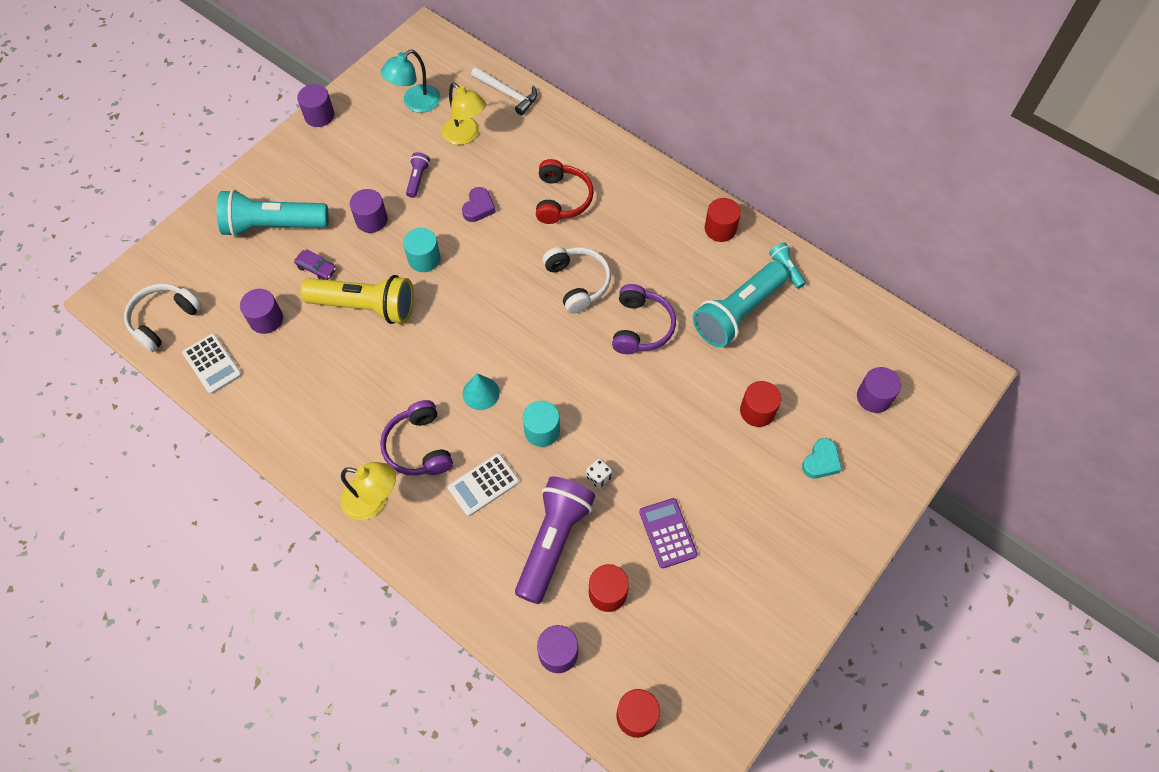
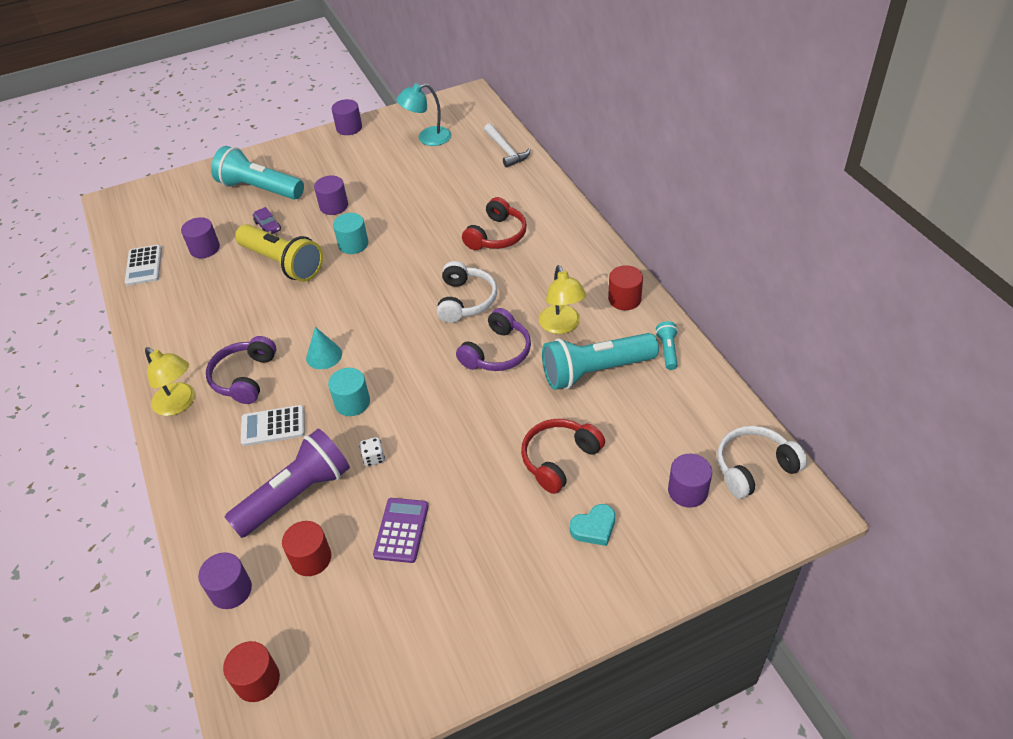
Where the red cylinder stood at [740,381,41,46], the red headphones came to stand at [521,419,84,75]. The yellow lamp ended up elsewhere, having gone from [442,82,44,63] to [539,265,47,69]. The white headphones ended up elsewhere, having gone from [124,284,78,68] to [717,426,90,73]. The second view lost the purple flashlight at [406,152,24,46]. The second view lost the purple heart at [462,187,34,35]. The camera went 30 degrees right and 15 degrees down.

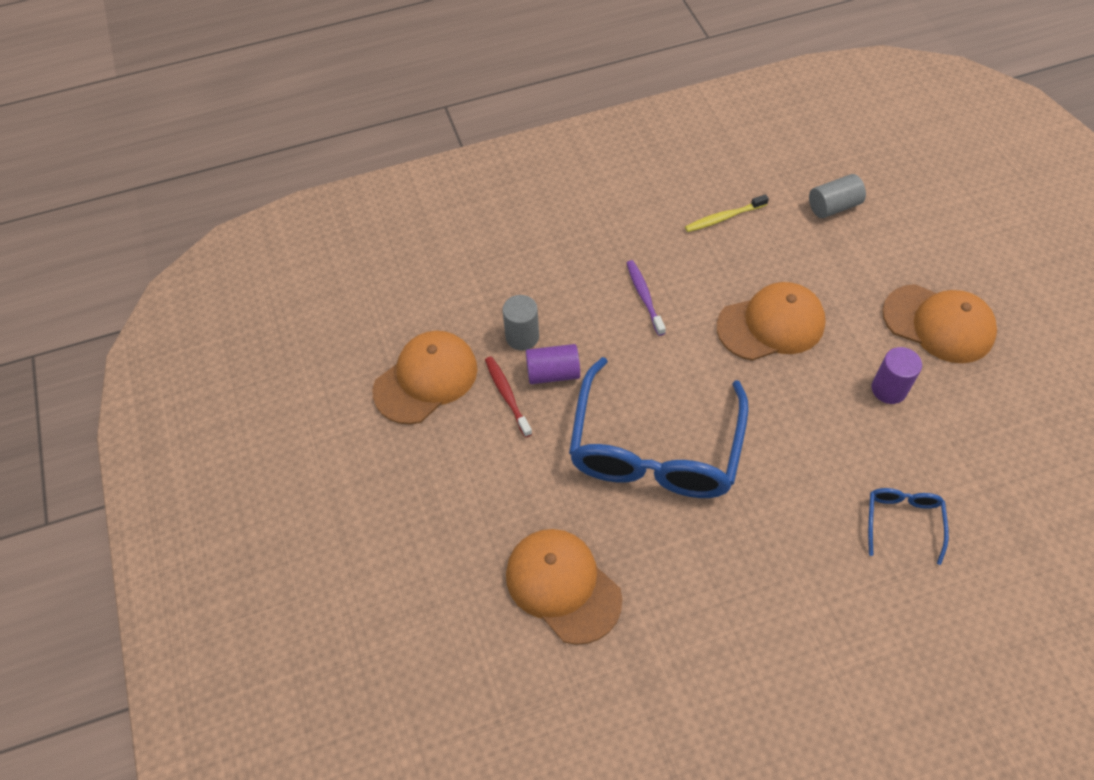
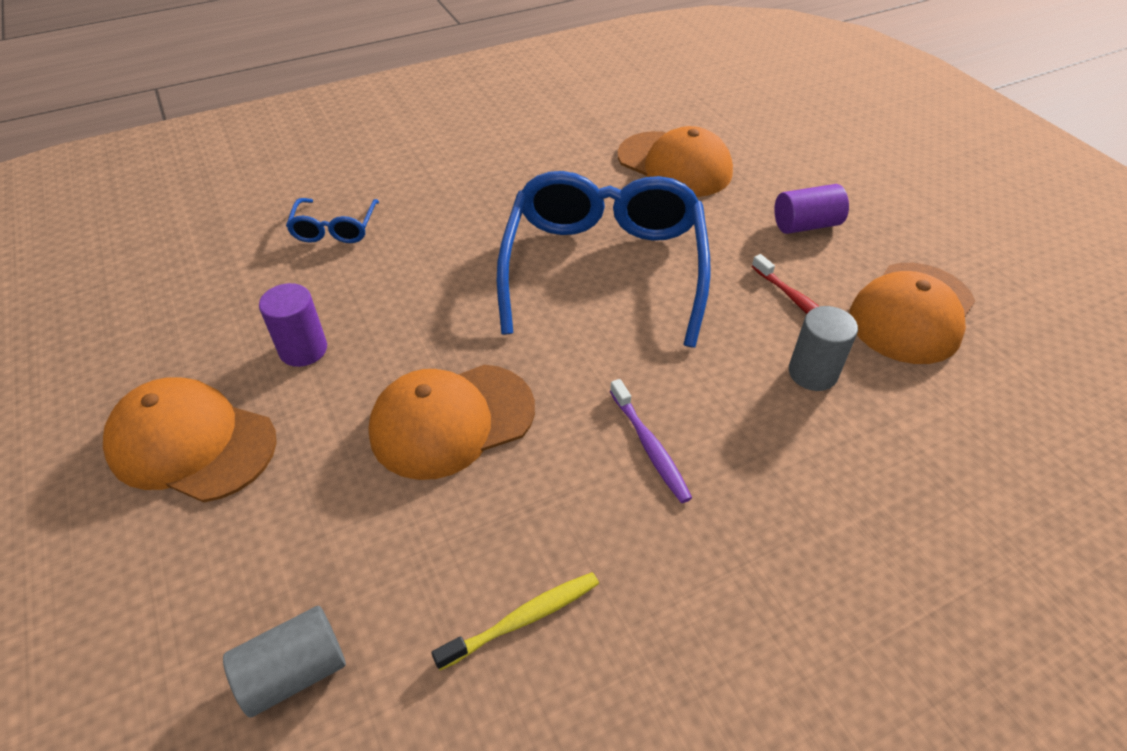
The purple cylinder ended up elsewhere, having gone from [526,344,54,40] to [774,184,75,50]. The camera went 170 degrees right and 10 degrees down.

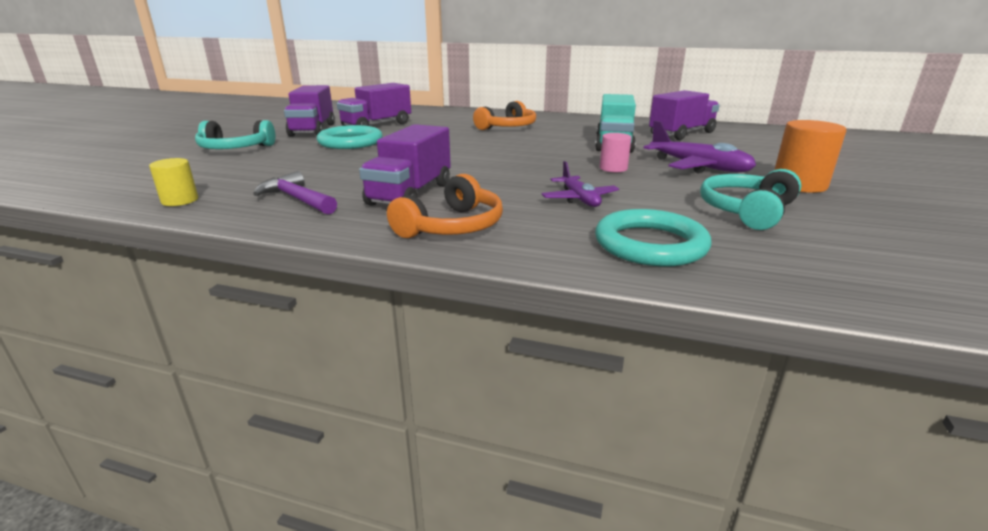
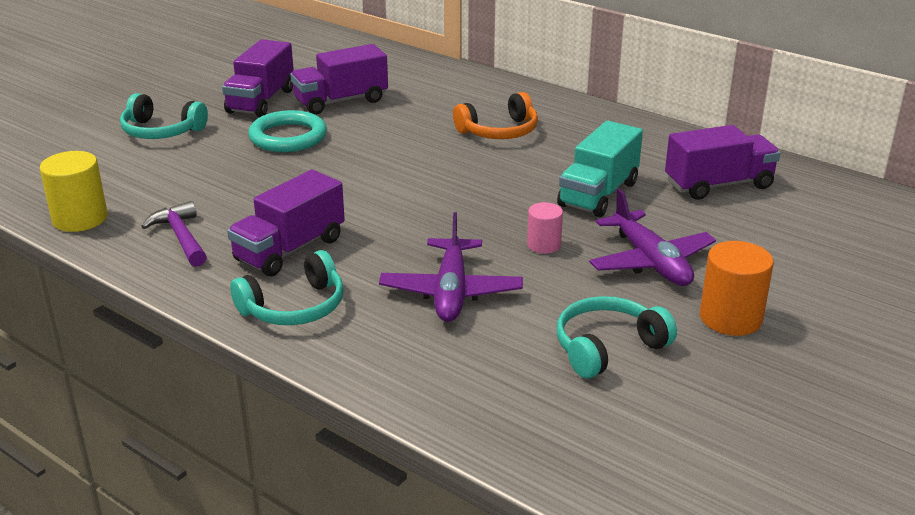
The size of the yellow cylinder at [149,158,49,48] changed by a factor of 1.64. What was the orange headphones at [387,174,116,64] turned into the turquoise headphones at [230,250,114,75]. The size of the purple plane at [542,161,77,46] changed by a factor of 1.61. The second view lost the turquoise ring at [595,209,116,57]. The camera went 20 degrees right and 5 degrees up.

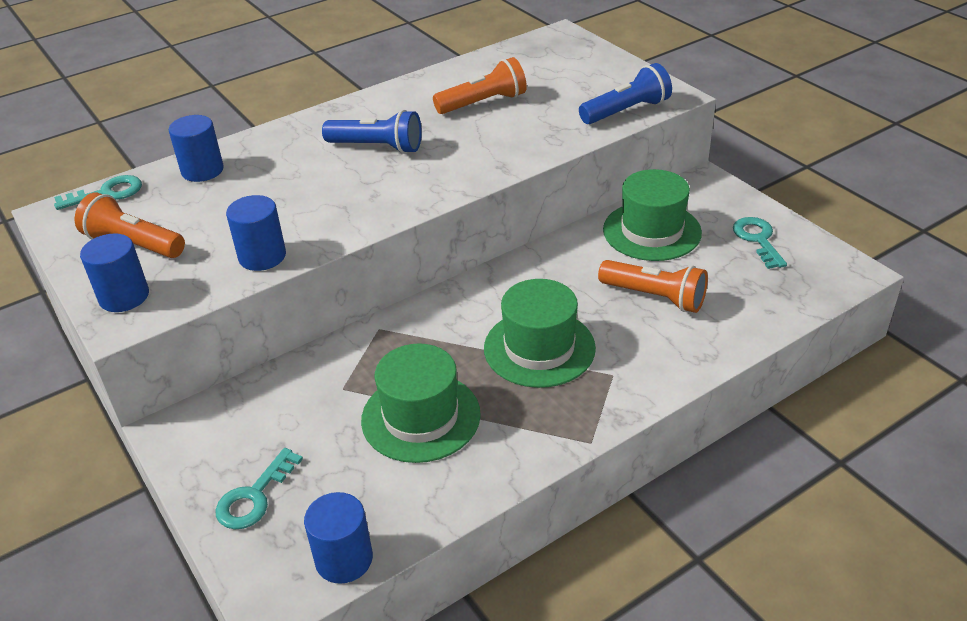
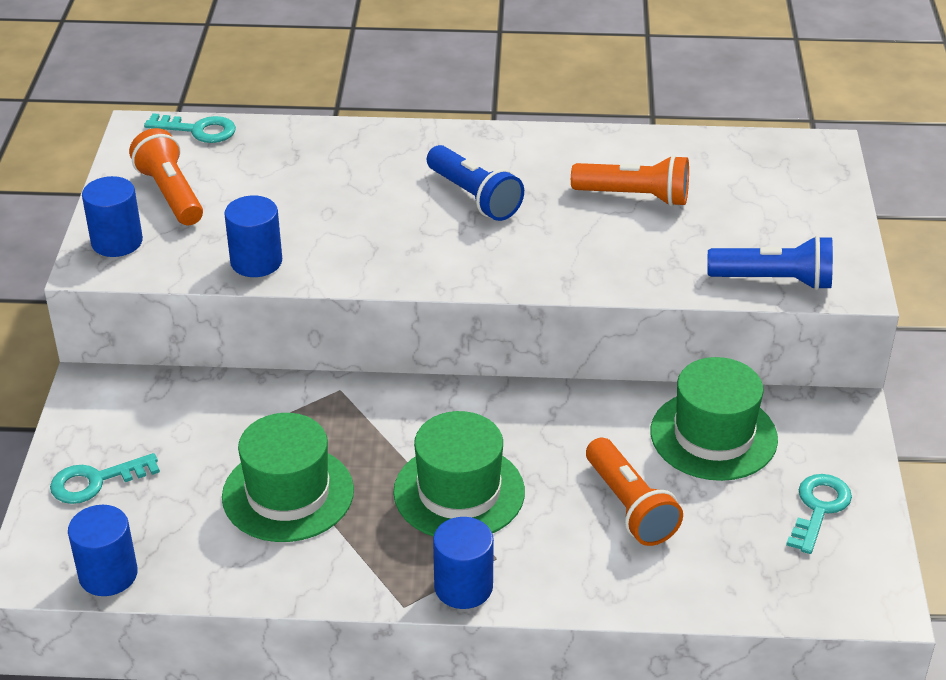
The blue cylinder ended up elsewhere, having gone from [169,115,55,67] to [433,517,61,92]. The camera went 35 degrees right and 0 degrees up.

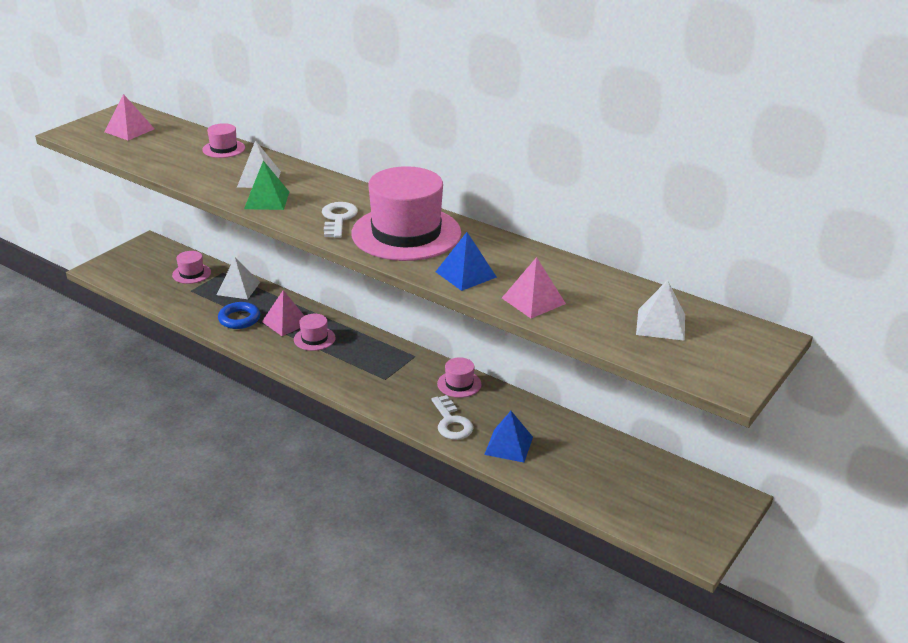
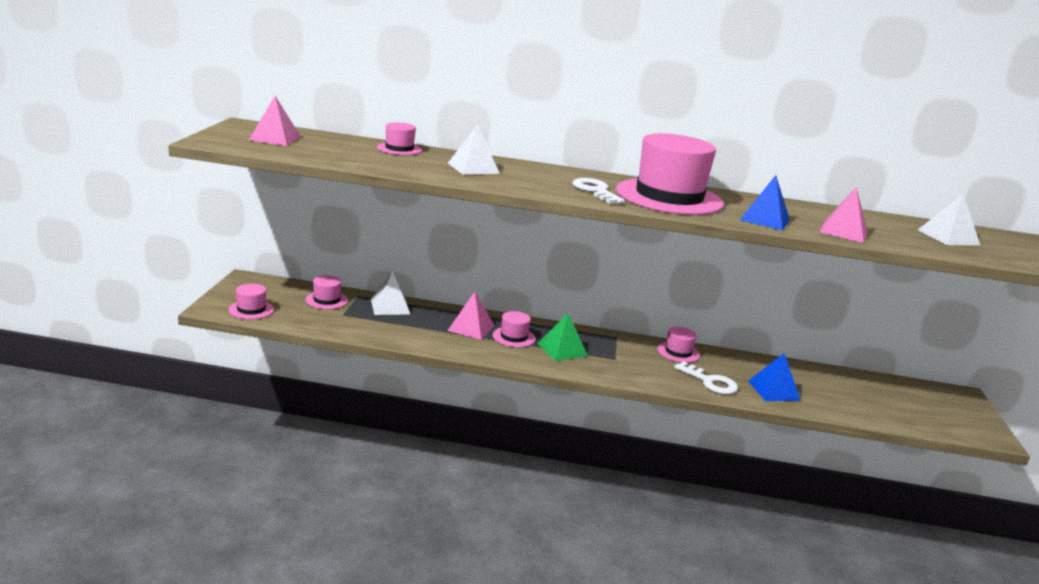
The second view gained the pink hat at [228,284,46,35]. The green pyramid ended up elsewhere, having gone from [244,161,45,49] to [538,313,50,48]. The second view lost the blue ring at [218,302,42,27]. The camera went 30 degrees left and 10 degrees down.

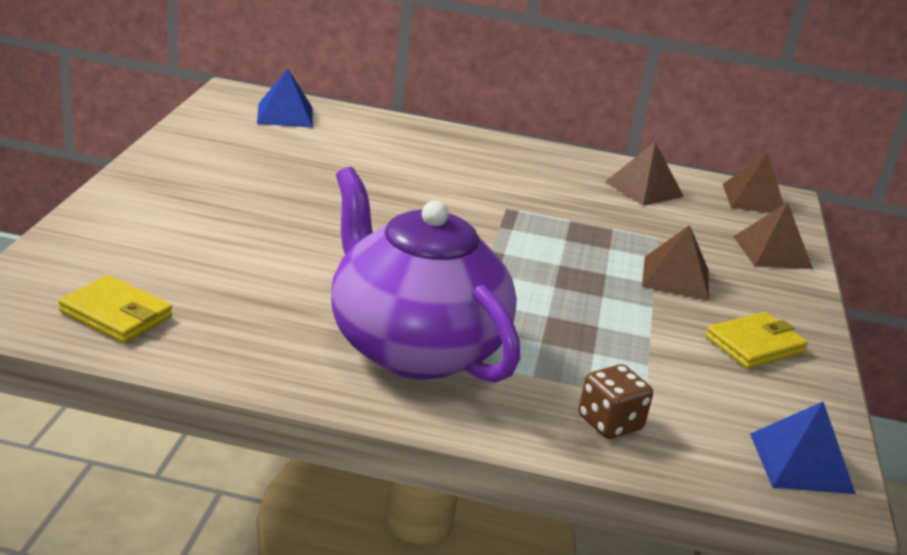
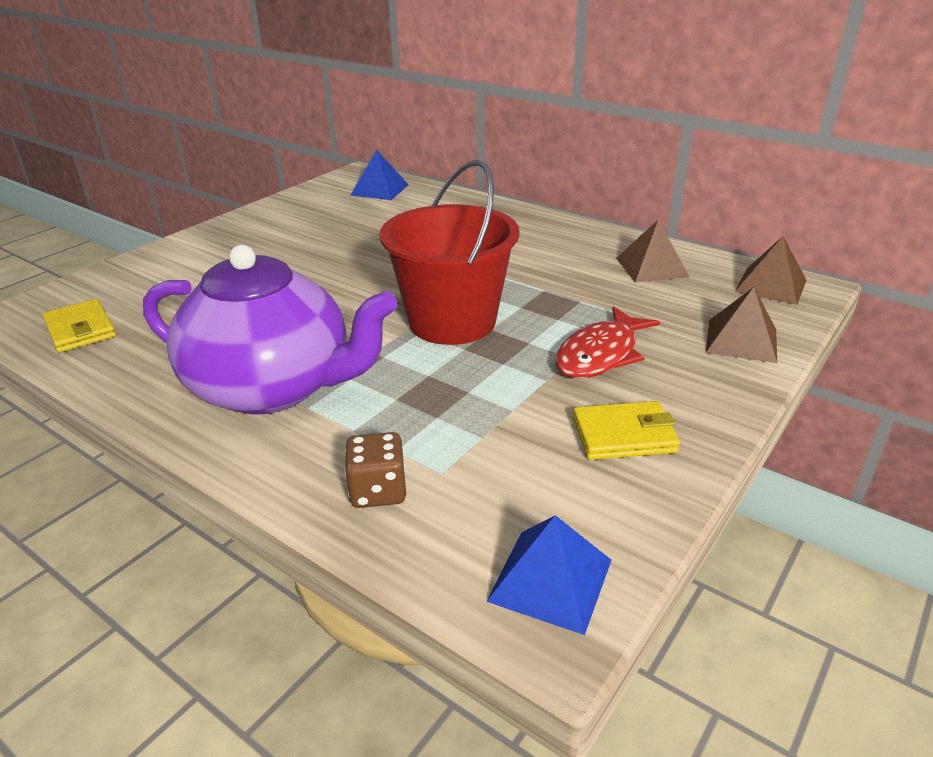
The purple teapot at [331,167,189,216] ended up facing another way, 120 degrees clockwise from before. The second view gained the red bucket at [379,160,141,185]. Where the brown pyramid stood at [642,225,67,76], the red fish came to stand at [555,306,105,72]. The camera went 30 degrees right and 5 degrees up.

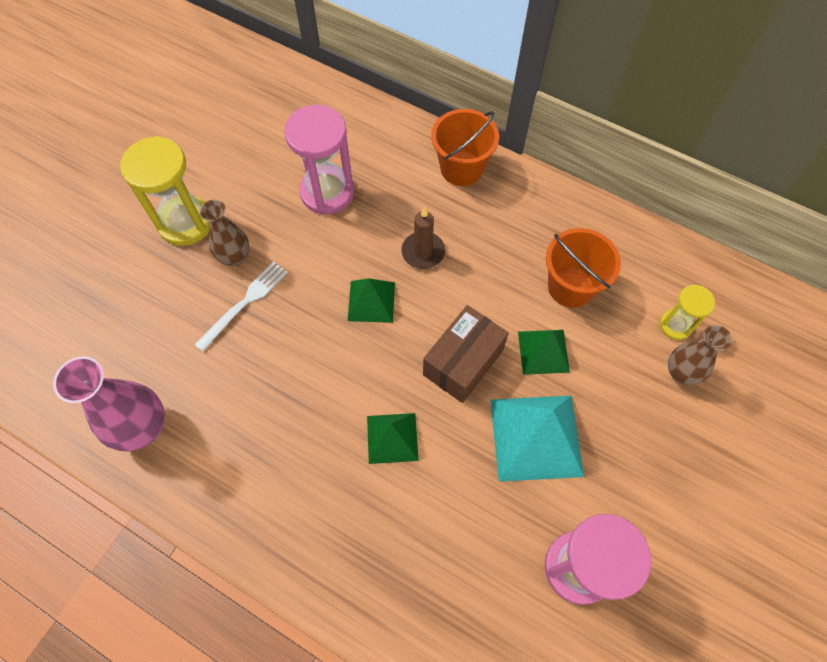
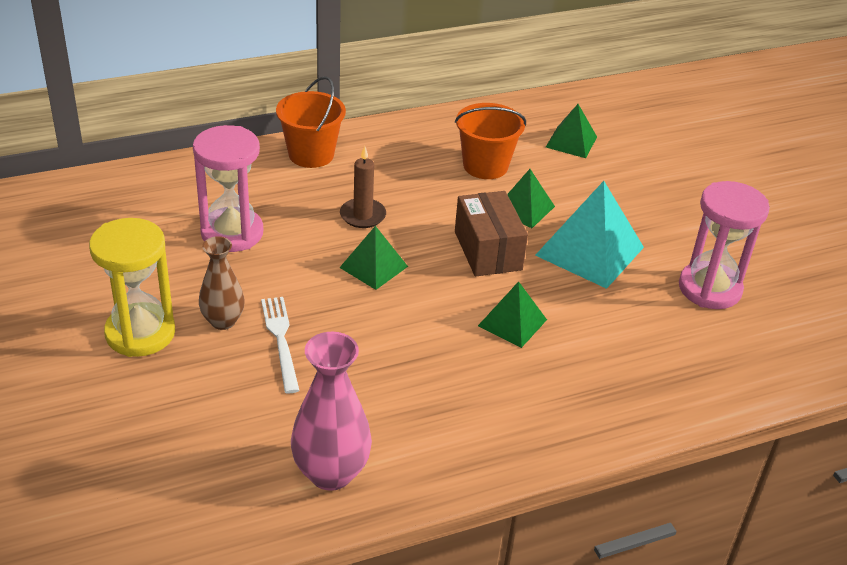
Where the yellow hourglass stood at [660,285,55,55], the green pyramid came to stand at [546,104,51,54]. The second view lost the brown vase at [668,325,64,60]. The camera went 55 degrees left and 25 degrees down.

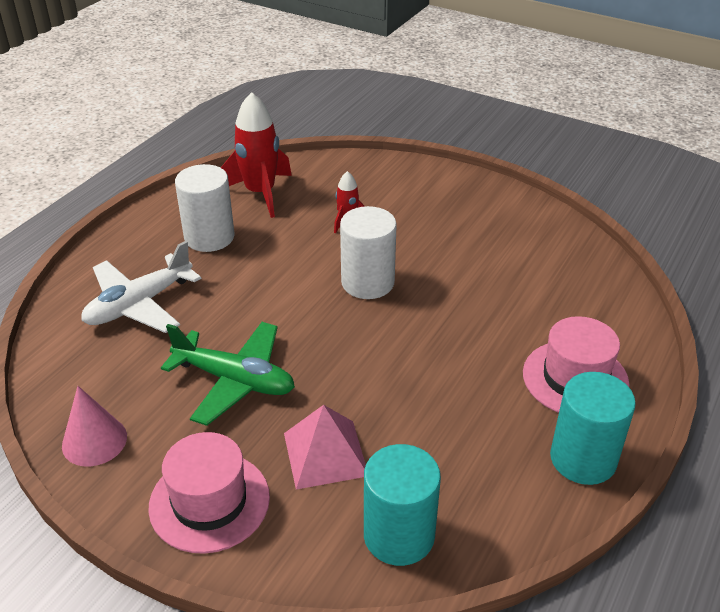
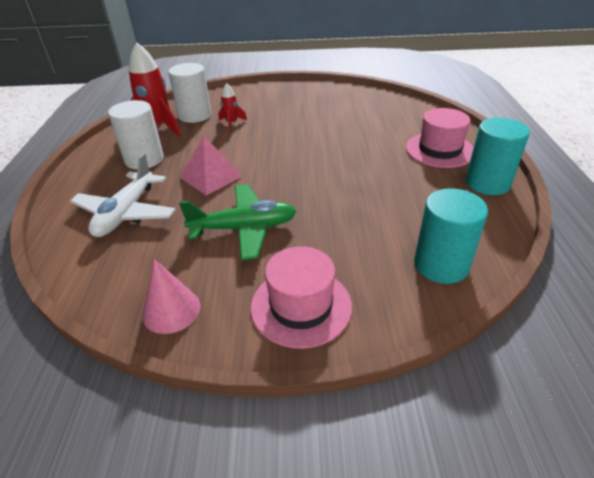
The white cylinder ended up elsewhere, having gone from [340,206,57,93] to [168,63,43,60]. The pink pyramid ended up elsewhere, having gone from [284,405,82,85] to [180,136,63,59]. The camera went 30 degrees left and 0 degrees up.

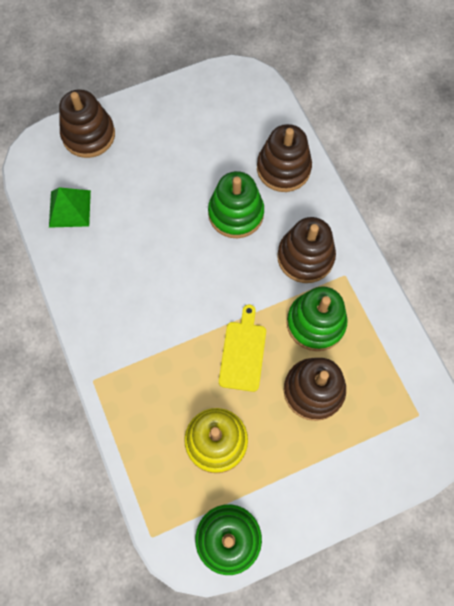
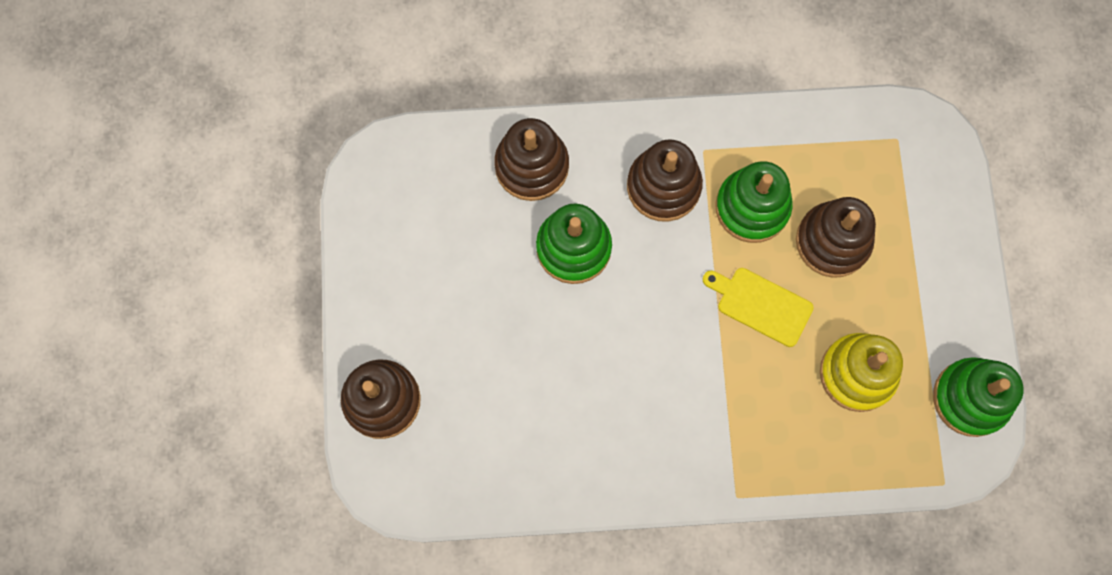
The second view lost the green pyramid at [49,187,42,41]. The camera went 70 degrees left and 5 degrees up.

